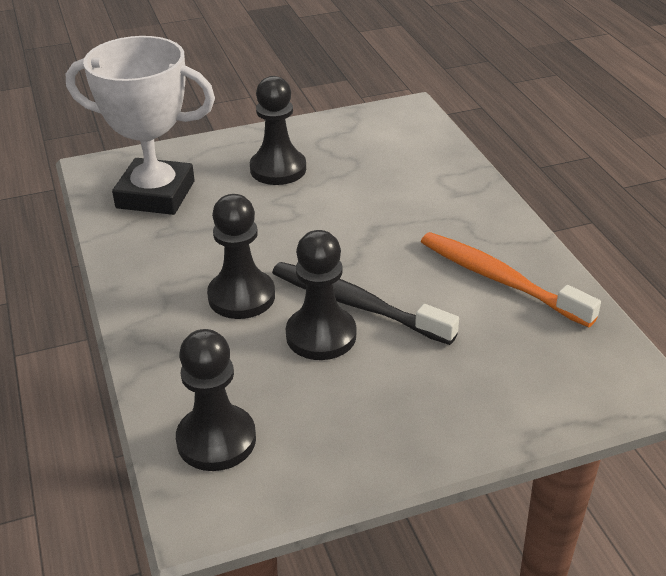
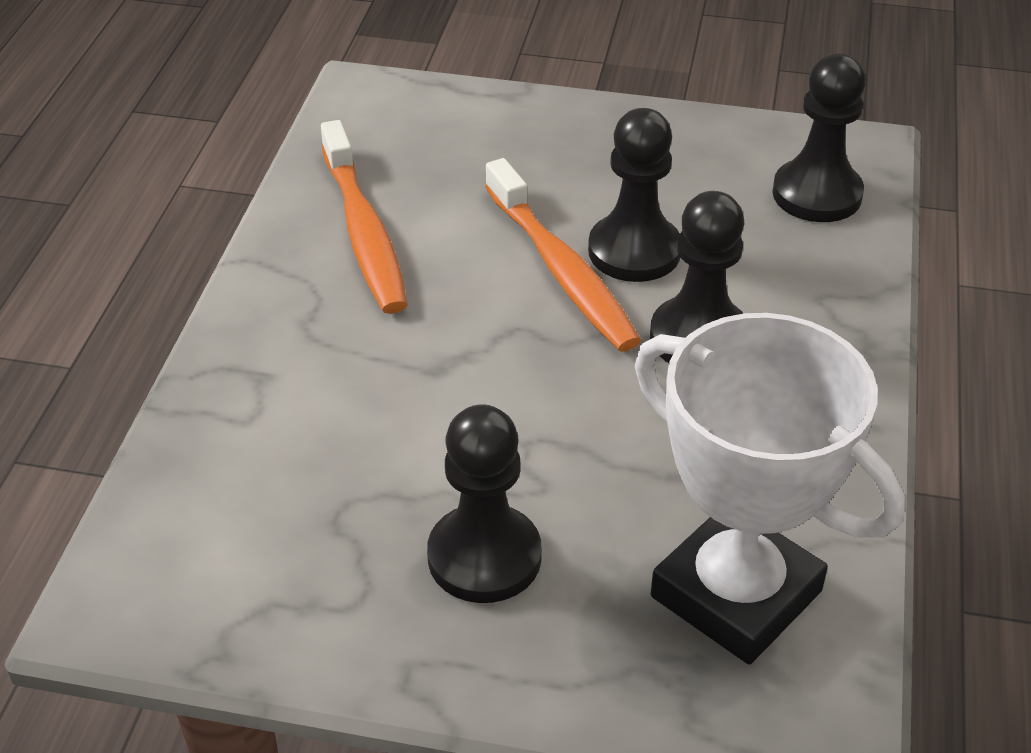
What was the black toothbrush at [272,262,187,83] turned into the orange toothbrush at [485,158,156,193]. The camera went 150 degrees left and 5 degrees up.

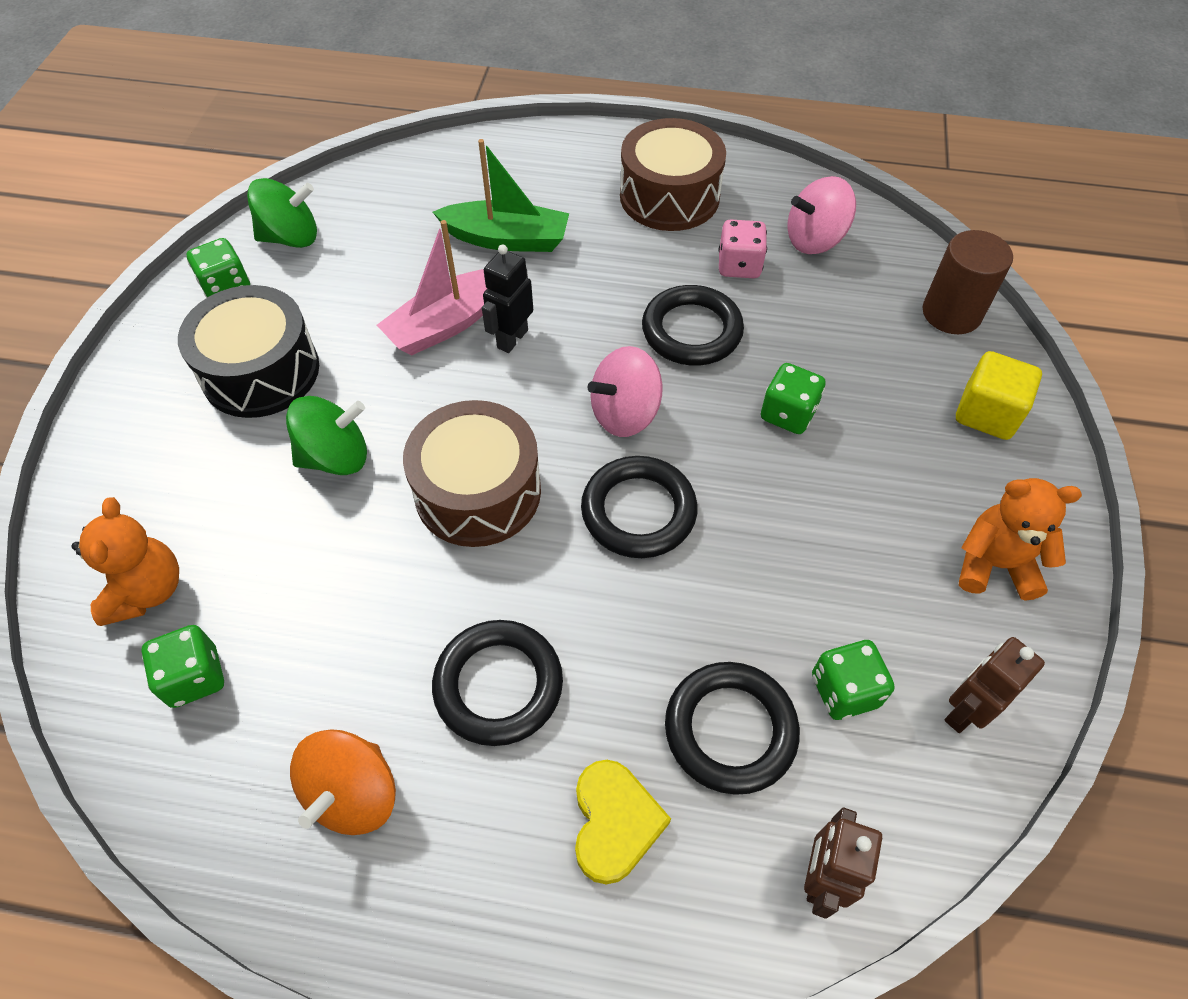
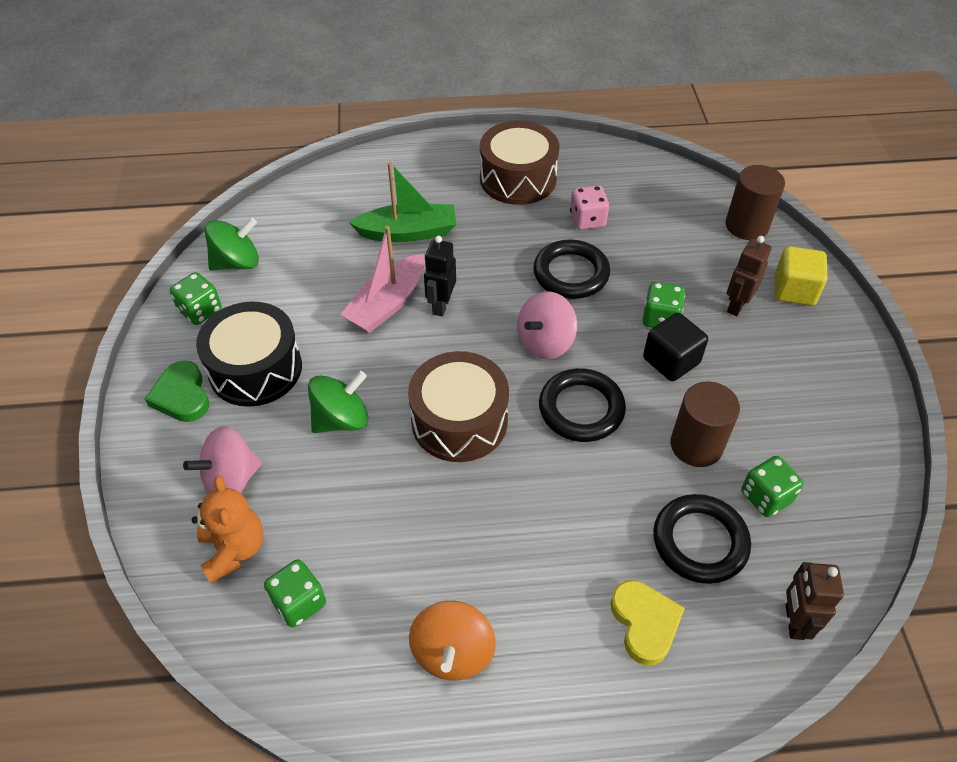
The second view gained the green heart at [145,360,64,62]. The pink spinning top ended up elsewhere, having gone from [787,176,69,78] to [183,426,79,68]. The second view gained the black cube at [643,313,65,68]. The second view gained the brown cylinder at [671,381,69,86]. The brown robot ended up elsewhere, having gone from [944,637,101,96] to [727,236,45,80]. The second view lost the black ring at [432,620,131,126]. The second view lost the orange teddy bear at [959,478,123,123]. The camera went 15 degrees left and 5 degrees down.

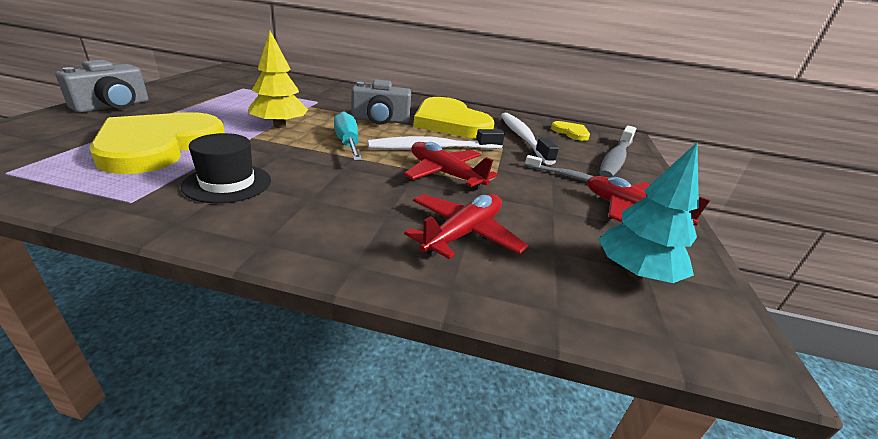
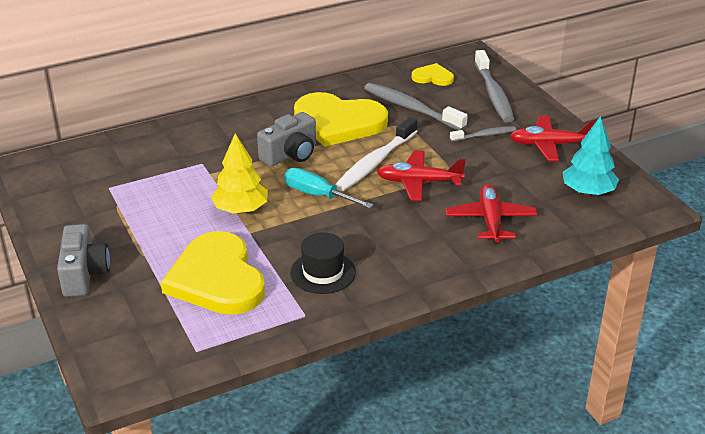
What was the white toothbrush at [501,113,58,52] turned into the grey toothbrush at [364,83,104,47]. The camera went 35 degrees left and 5 degrees up.

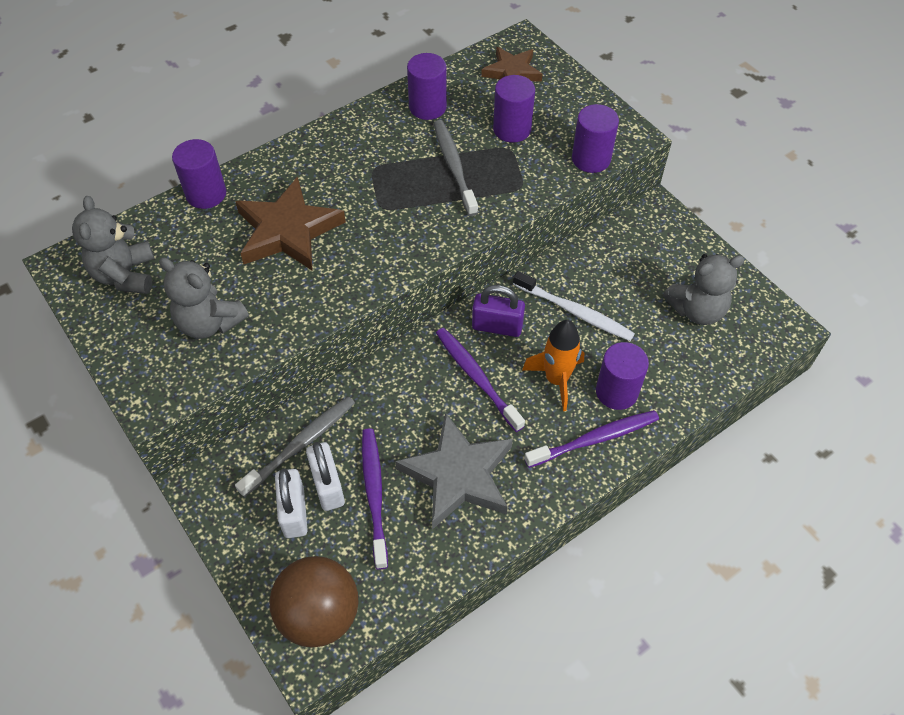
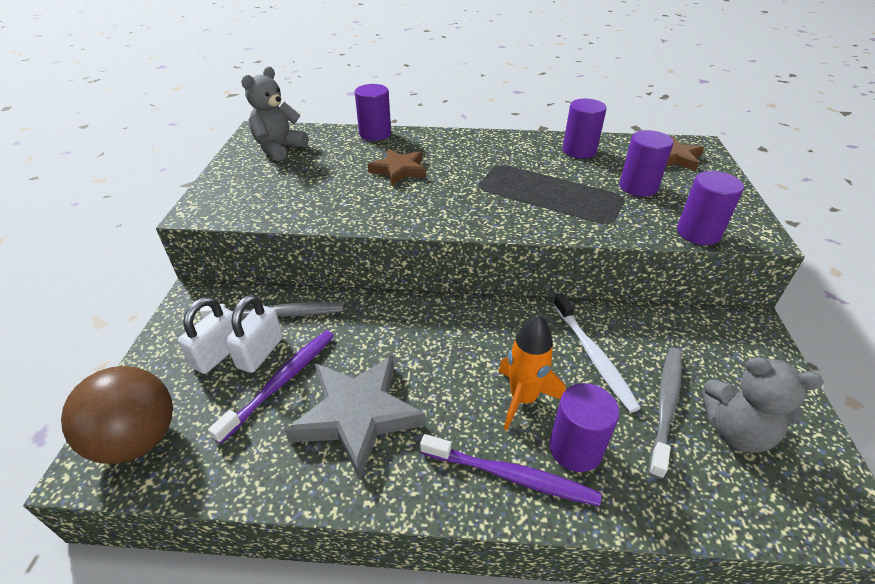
The size of the brown star at [235,177,111,93] changed by a factor of 0.62. The grey toothbrush ended up elsewhere, having gone from [434,120,44,96] to [649,348,33,131]. The second view lost the grey teddy bear at [159,257,90,82]. The second view lost the purple toothbrush at [436,328,89,104]. The second view lost the purple padlock at [472,285,53,52]. The camera went 40 degrees right and 15 degrees down.

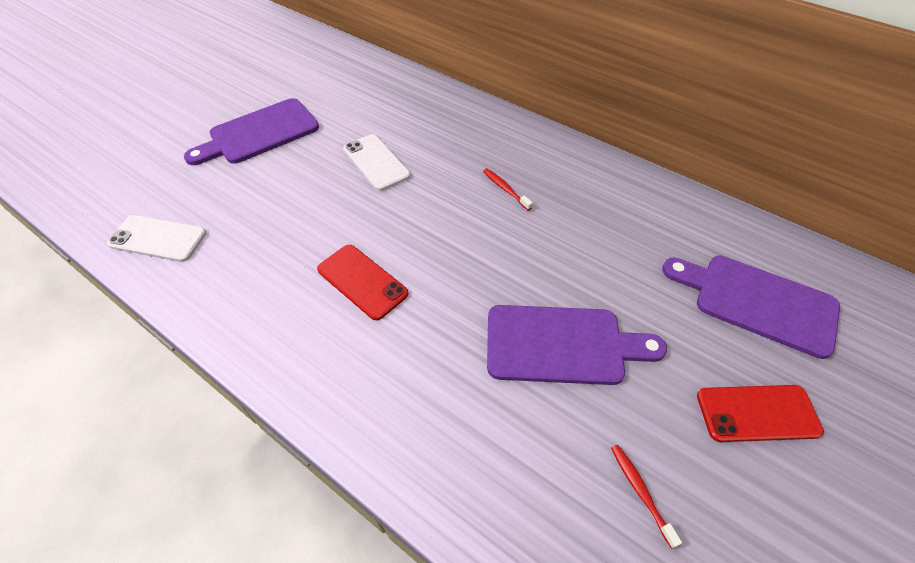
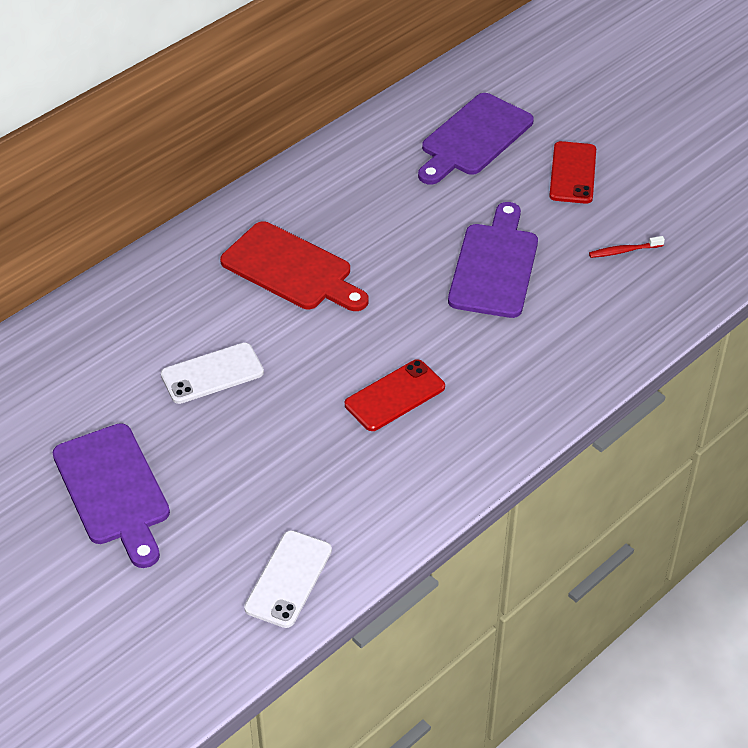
Where the red toothbrush stood at [483,168,50,43], the red cutting board came to stand at [220,221,149,90]. The camera went 80 degrees left and 5 degrees down.

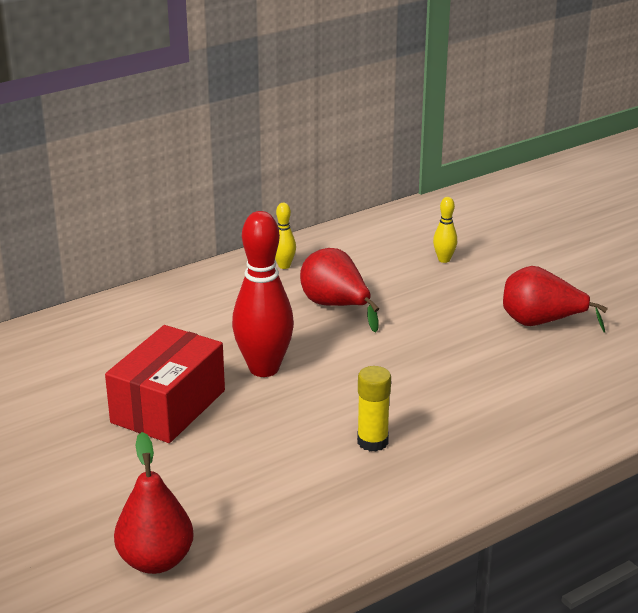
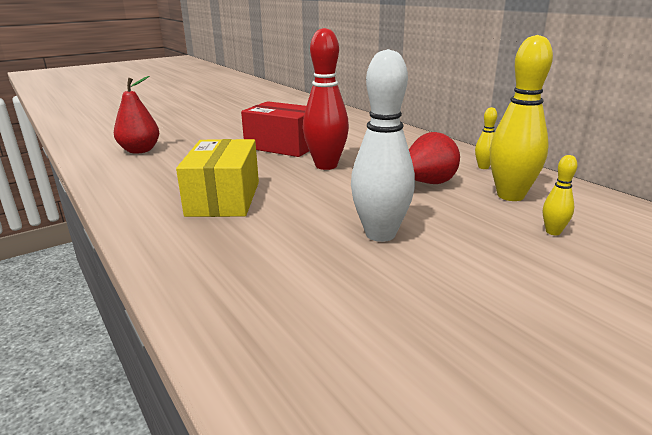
Where the yellow glue stick stood at [357,366,34,85], the yellow box came to stand at [176,139,83,78]. The second view gained the white bowling pin at [351,49,64,193]. The second view gained the yellow bowling pin at [490,35,63,166]. The second view lost the red pear at [503,266,105,67]. The camera went 90 degrees right and 5 degrees down.

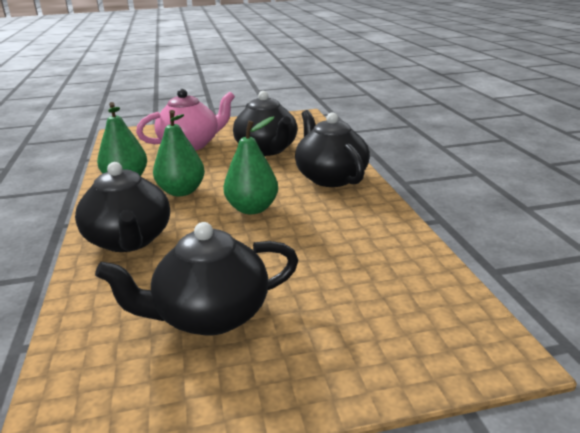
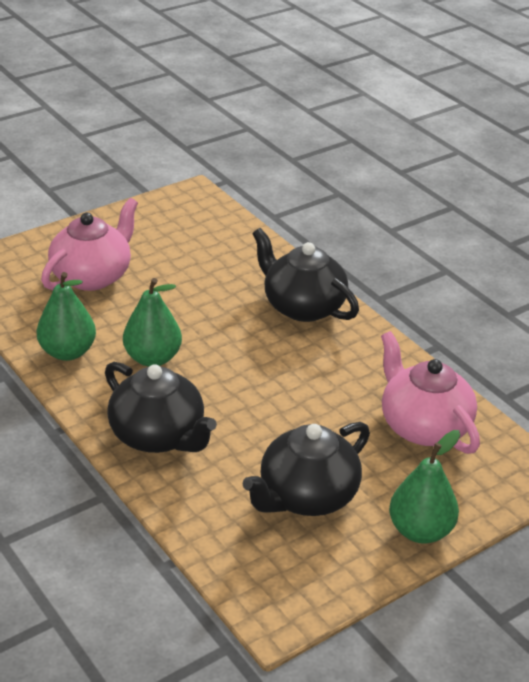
The second view gained the pink teapot at [381,331,99,123]. The green pear ended up elsewhere, having gone from [223,116,55,98] to [389,430,71,114]. The second view lost the black teapot at [233,91,64,65]. The camera went 25 degrees left and 10 degrees up.

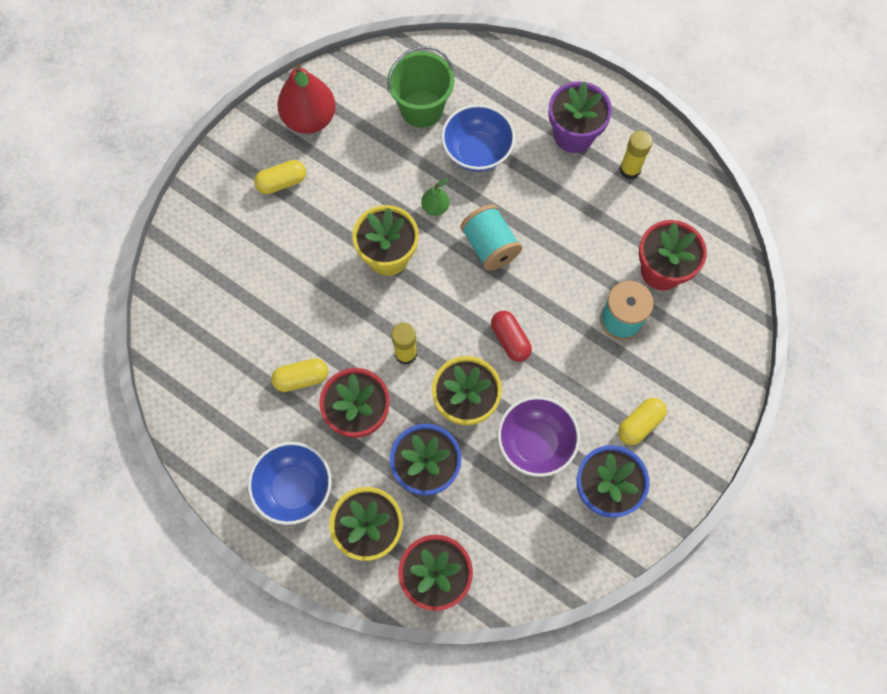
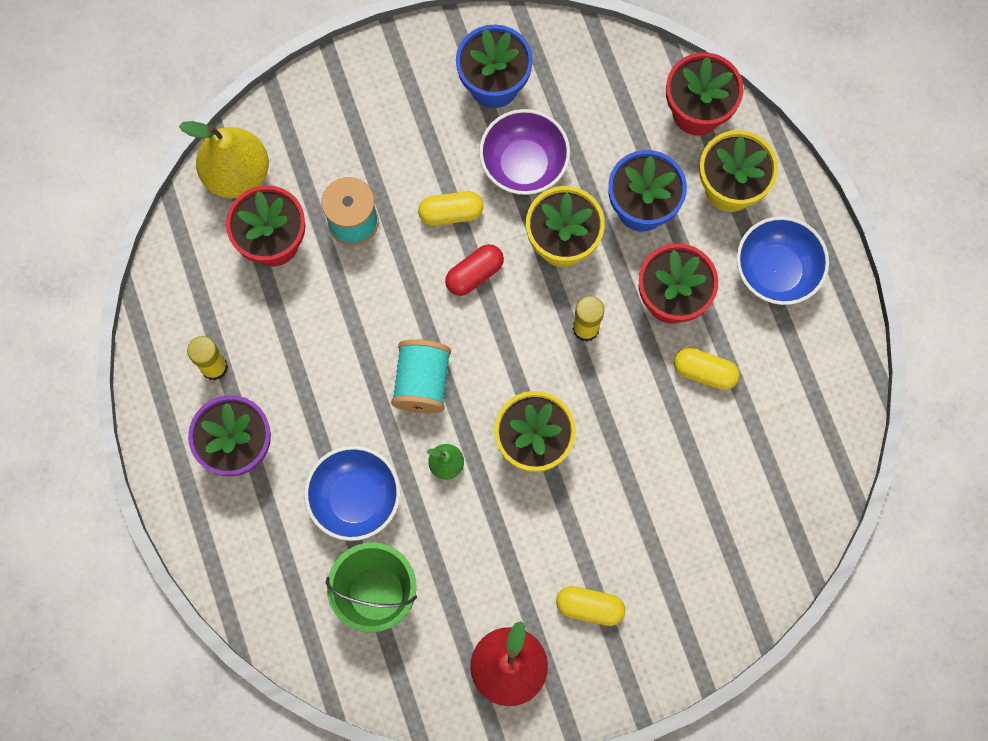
The second view gained the yellow pear at [179,121,90,77]. The yellow capsule ended up elsewhere, having gone from [618,398,49,47] to [418,191,65,35]. The red capsule at [491,311,41,51] ended up facing another way, 45 degrees clockwise from before. The camera went 145 degrees left and 5 degrees up.

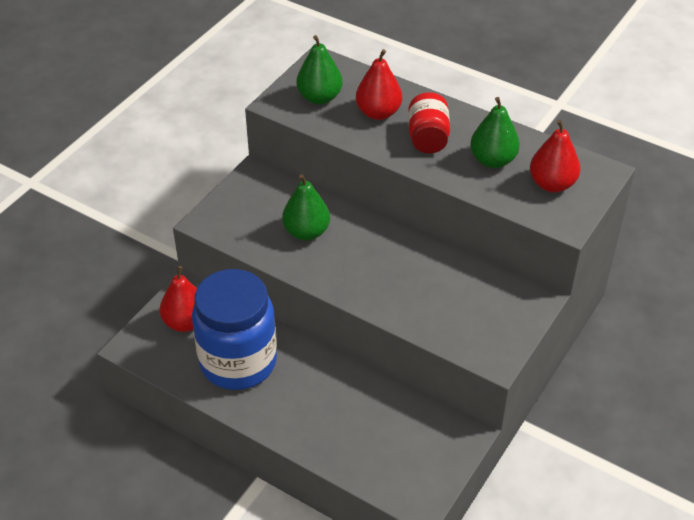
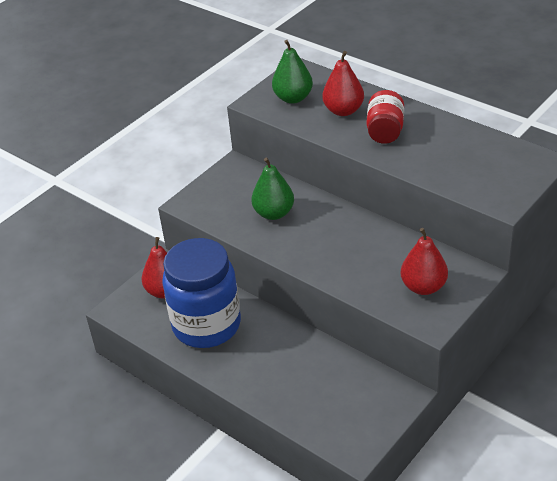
The red pear ended up elsewhere, having gone from [530,120,50,72] to [401,228,47,67]. The second view lost the green pear at [470,97,50,71]. The camera went 10 degrees right and 5 degrees down.

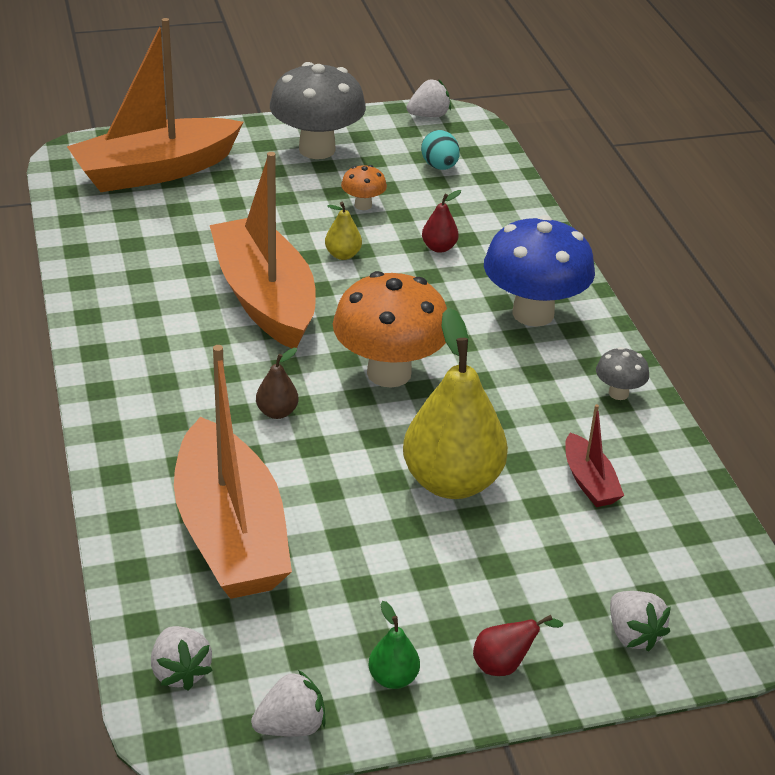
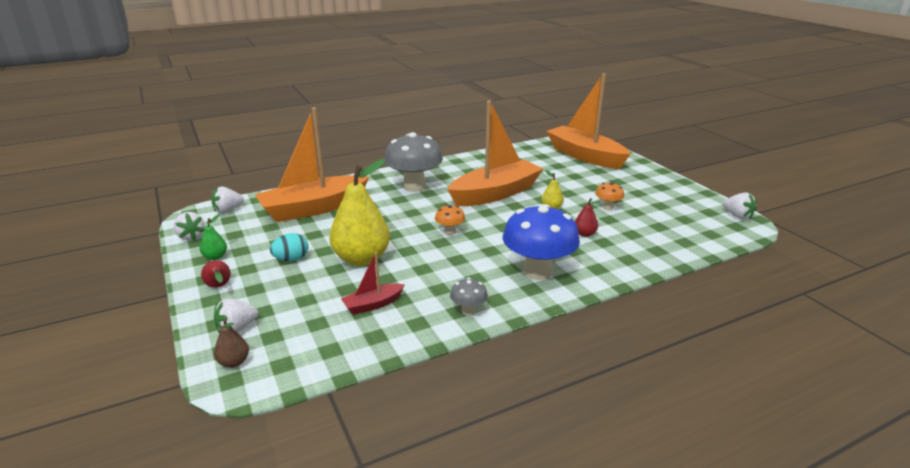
The brown pear ended up elsewhere, having gone from [256,348,42,71] to [214,318,35,50]. The turquoise egg ended up elsewhere, having gone from [421,130,39,40] to [270,233,39,28]. The grey mushroom ended up elsewhere, having gone from [270,62,96,97] to [384,132,59,60]. The size of the orange mushroom at [333,271,114,117] changed by a factor of 0.45. The camera went 80 degrees right and 10 degrees down.

